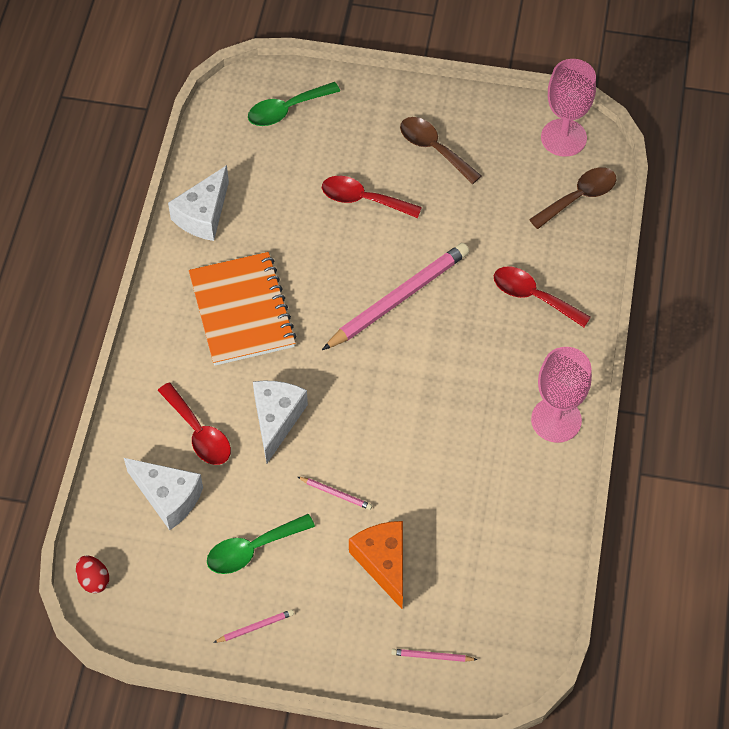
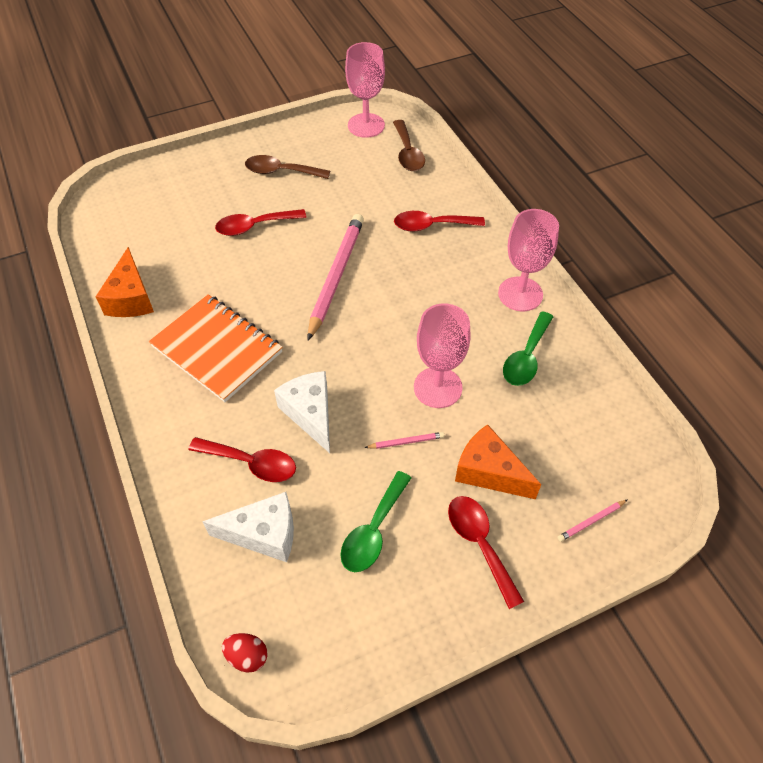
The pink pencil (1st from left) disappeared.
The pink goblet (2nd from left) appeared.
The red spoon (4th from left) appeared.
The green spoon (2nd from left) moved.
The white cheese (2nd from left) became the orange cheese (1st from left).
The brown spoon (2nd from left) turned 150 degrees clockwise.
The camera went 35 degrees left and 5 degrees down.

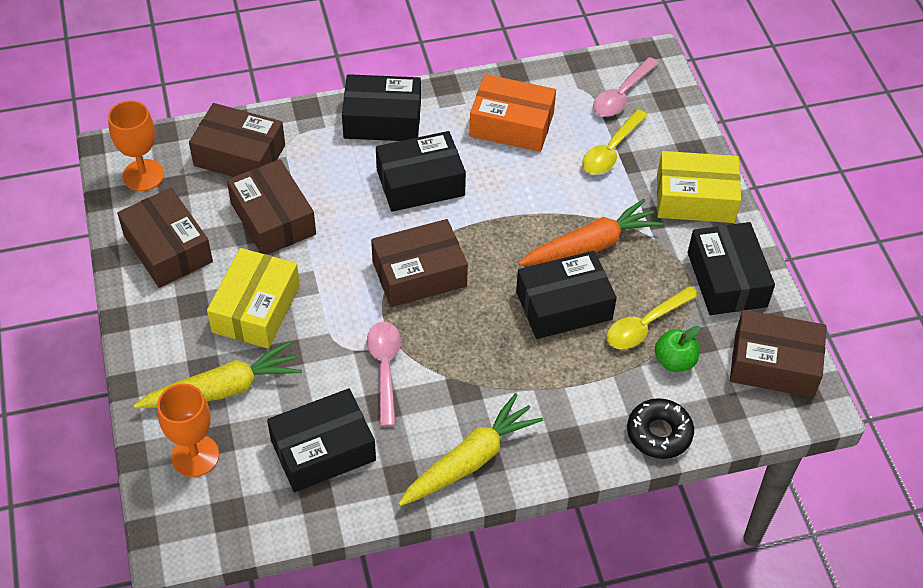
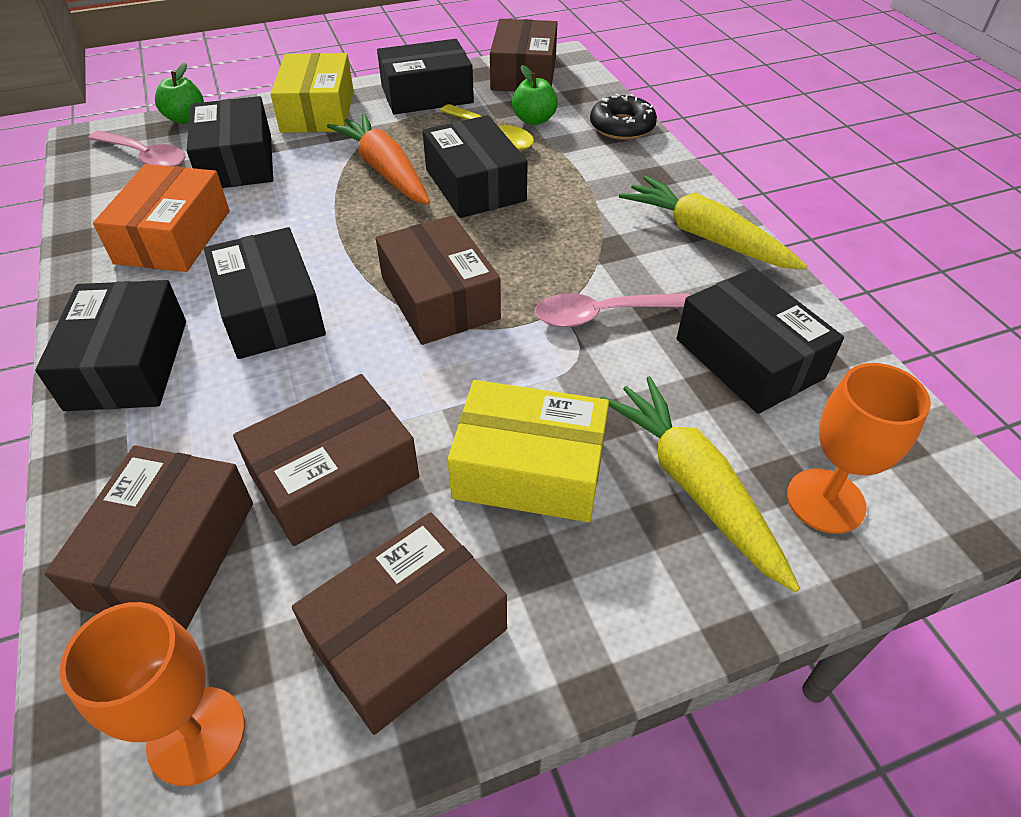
The green apple (1st from left) appeared.
The yellow spoon (1st from left) was replaced by the black box (2nd from left).
The camera went 95 degrees left and 5 degrees down.

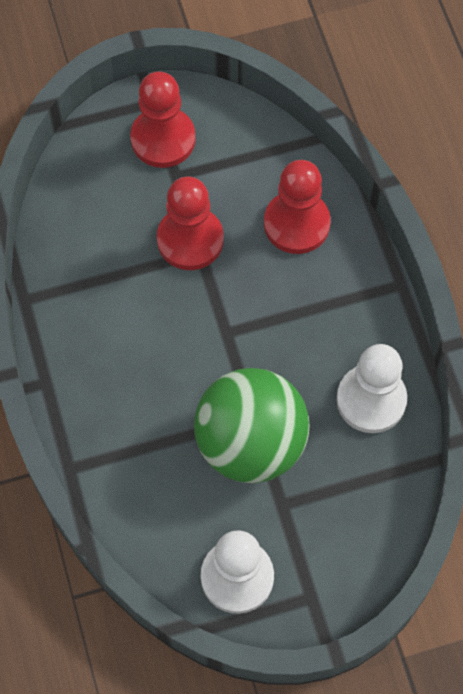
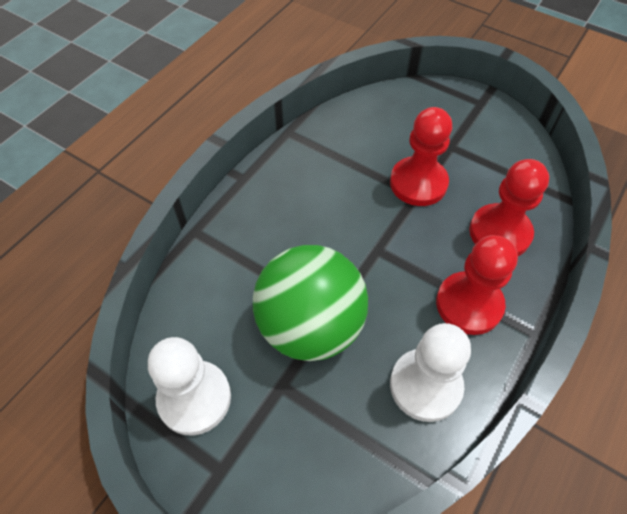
The red pawn (1st from left in the first image) moved.
The camera went 50 degrees right and 10 degrees down.

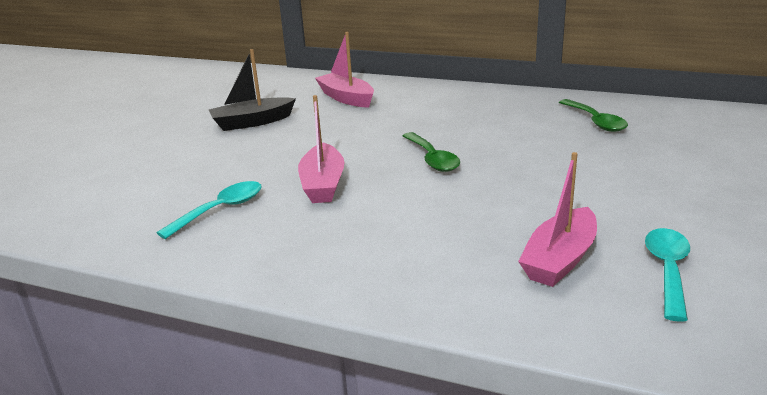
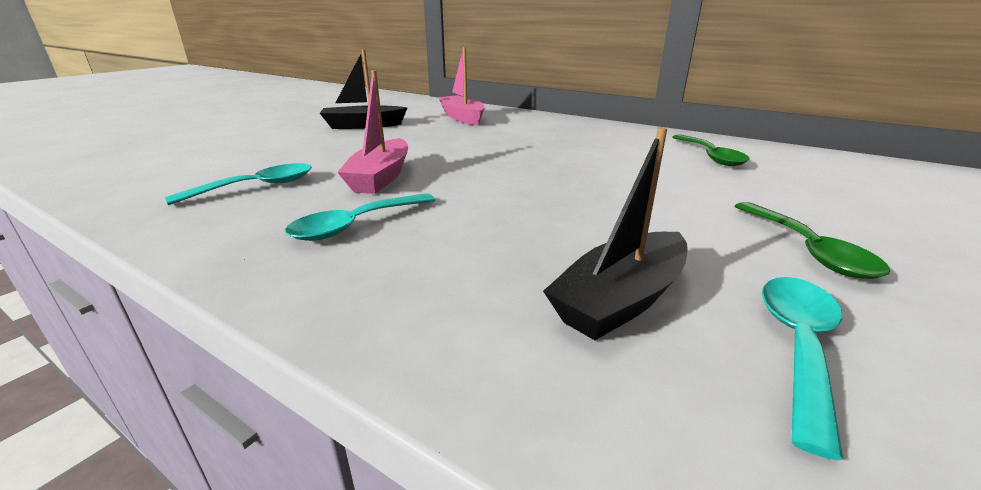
The turquoise spoon (2nd from left) appeared.
The green spoon (1st from left in the first image) moved.
The pink boat (3rd from left) became the black boat (2nd from left).
The camera went 10 degrees right and 0 degrees up.

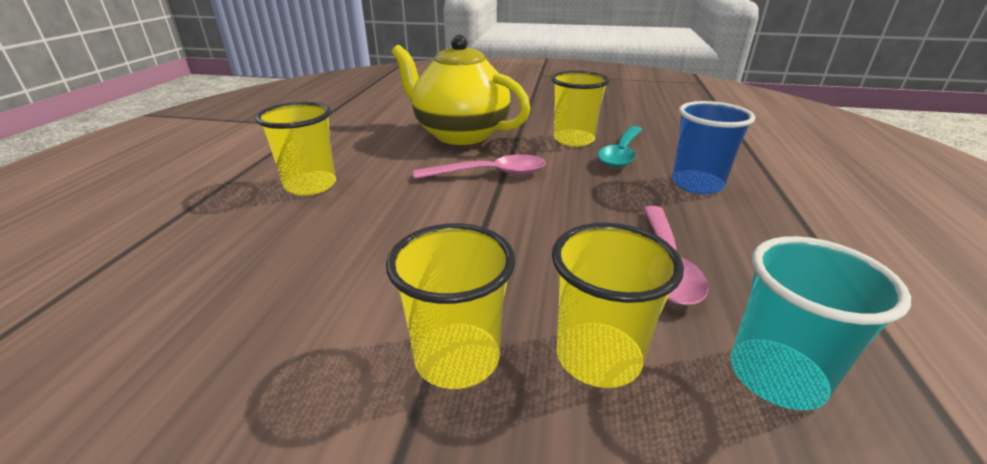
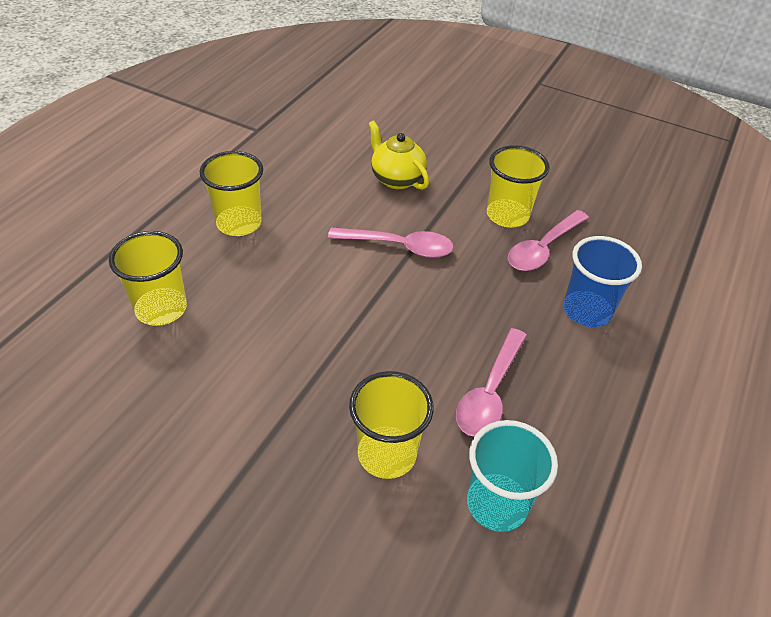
The yellow cup (2nd from left in the first image) moved.
The turquoise spoon became the pink spoon (3rd from left).
The yellow teapot changed to 0.56 times the size.
The camera went 15 degrees right and 15 degrees up.

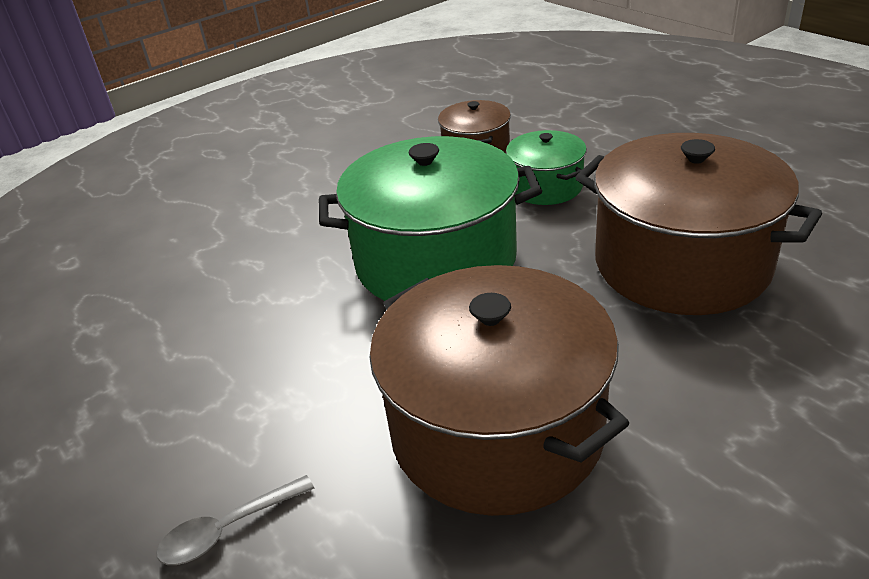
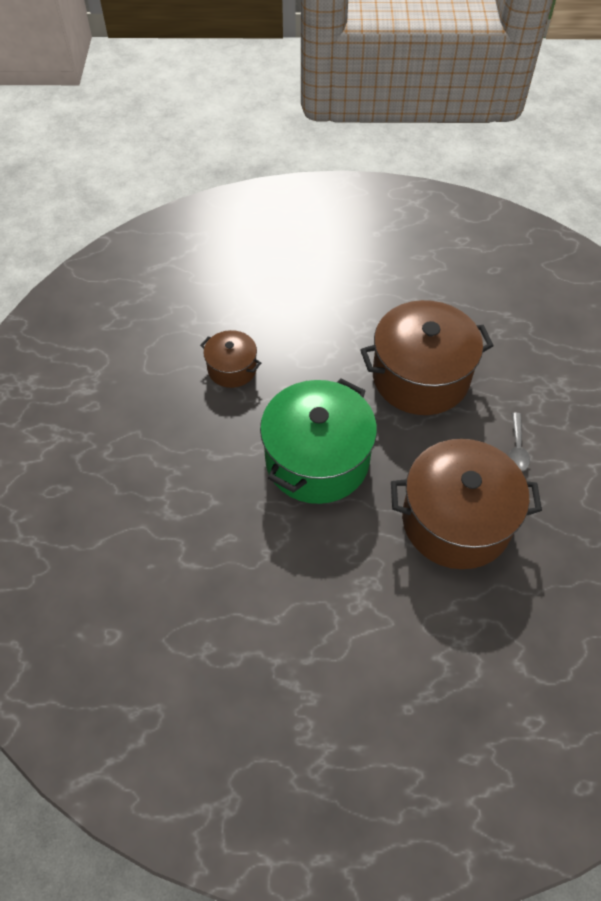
The green pot (2nd from left) disappeared.
The grey spoon moved.
The camera went 55 degrees left and 20 degrees up.

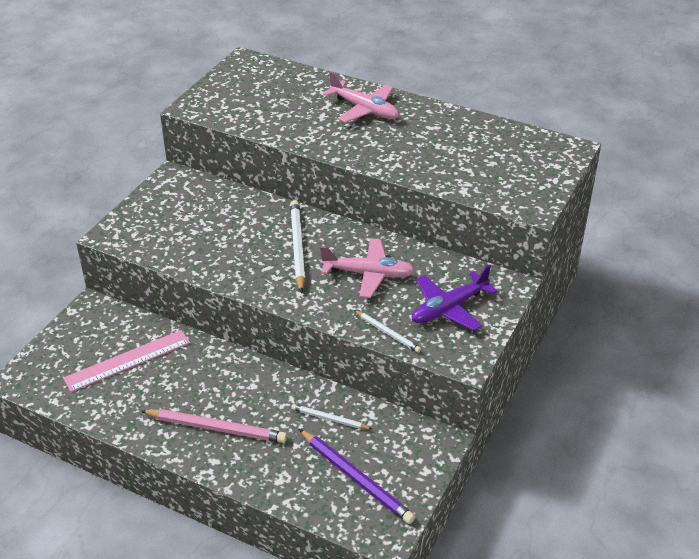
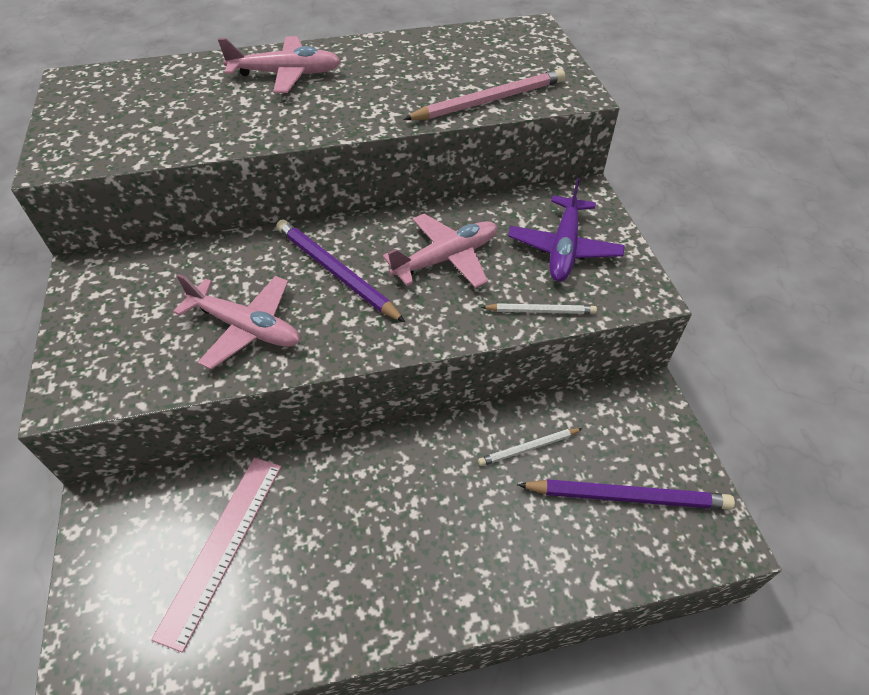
The pink plane (1st from left) appeared.
The pink pencil moved.
The white pencil (1st from left) became the purple pencil (1st from left).
The camera went 40 degrees left and 10 degrees up.

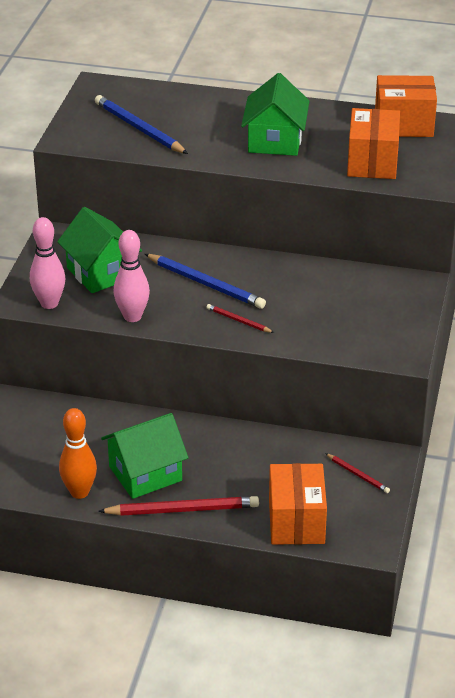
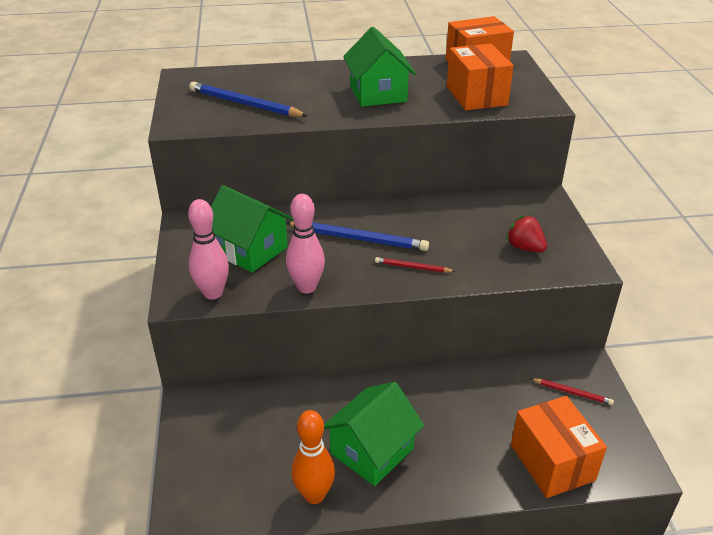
The red pencil (1st from left) disappeared.
The red strawberry appeared.
The camera went 20 degrees left and 0 degrees up.

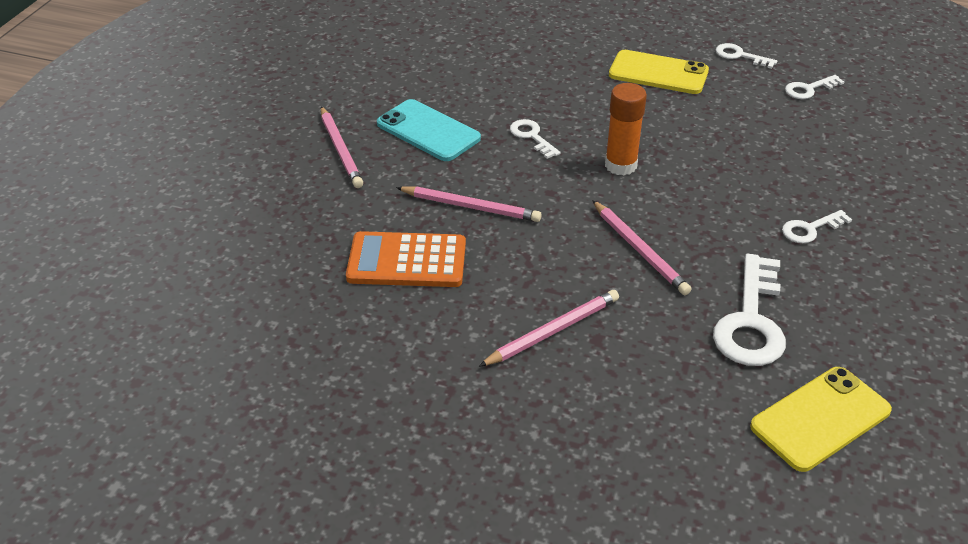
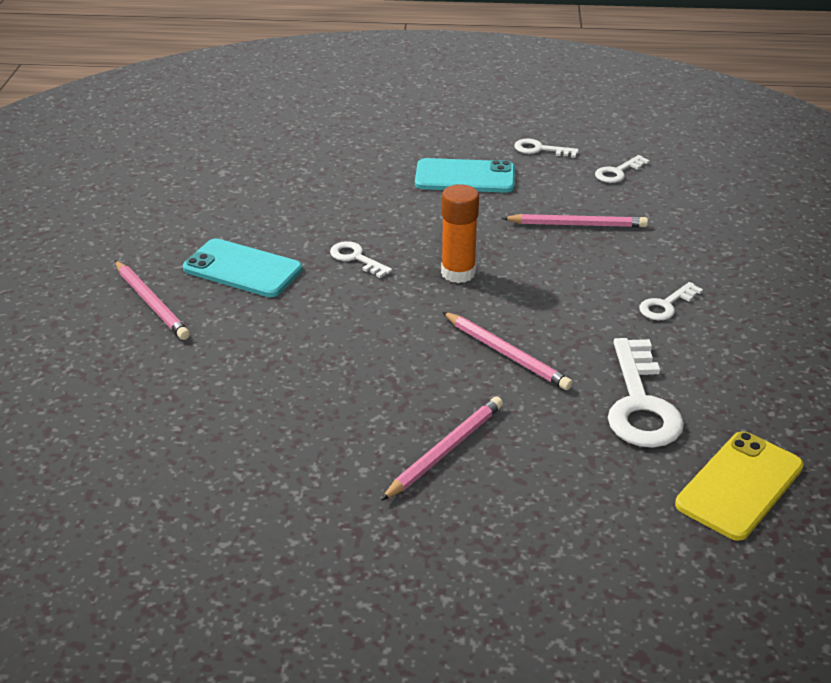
The orange calculator disappeared.
The pink pencil (2nd from left in the first image) moved.
The yellow phone (1st from left) became the turquoise phone (2nd from left).
The camera went 15 degrees left and 5 degrees down.

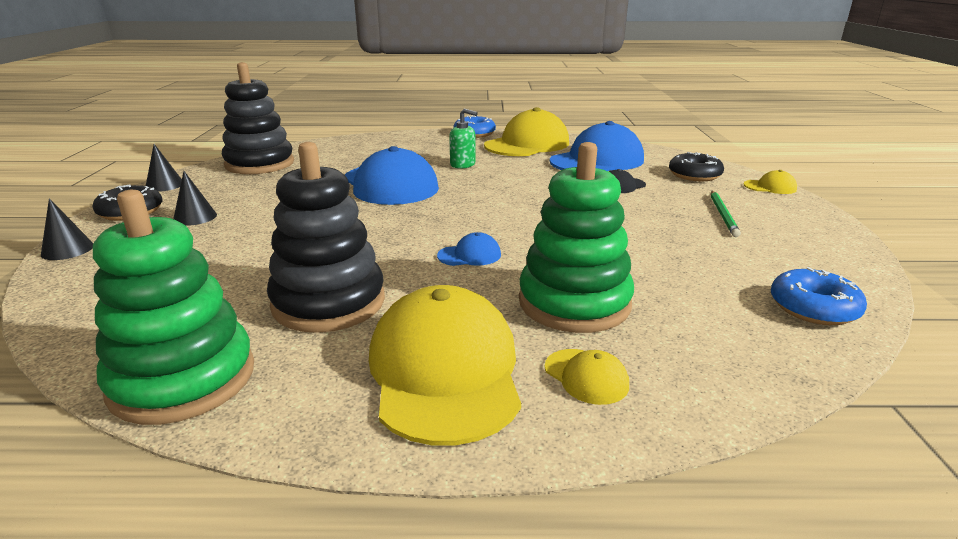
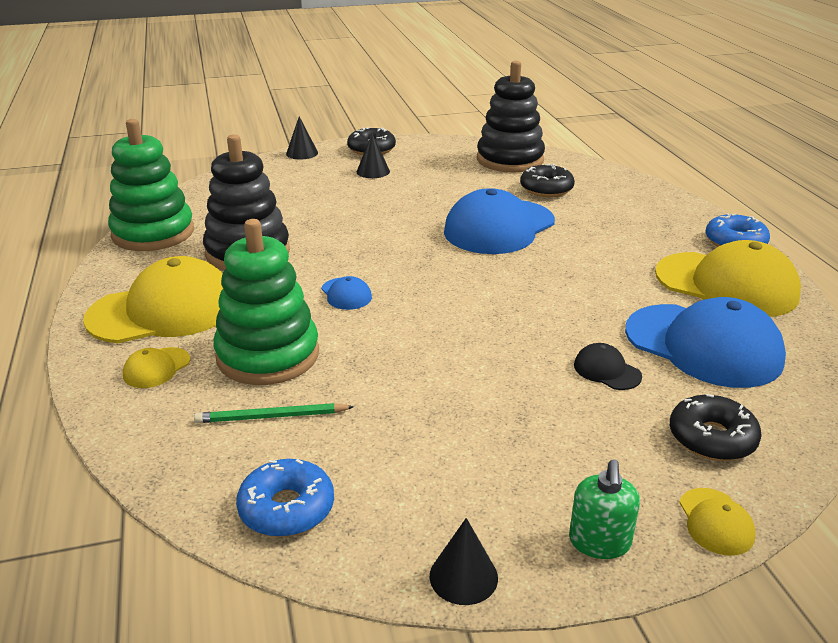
The black donut (2nd from left) appeared.
The black cone (2nd from left in the first image) moved.
The green soap dispenser moved.
The green pencil moved.
The camera went 75 degrees right and 5 degrees up.

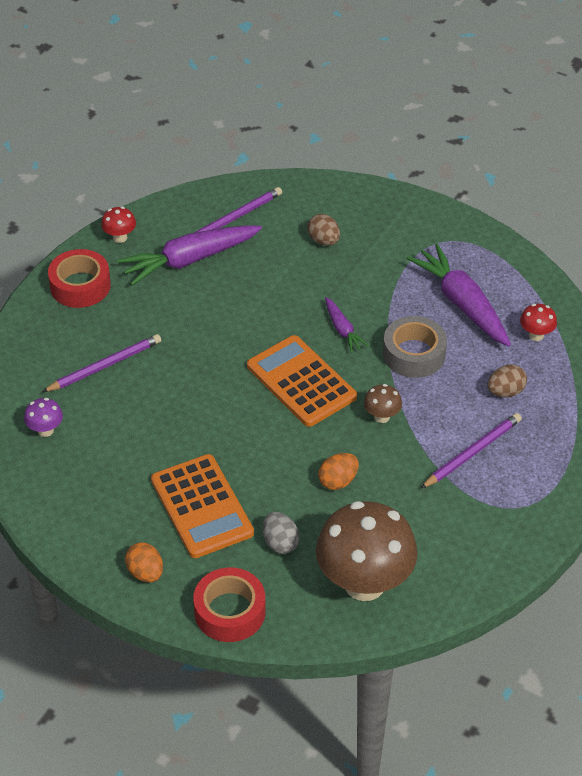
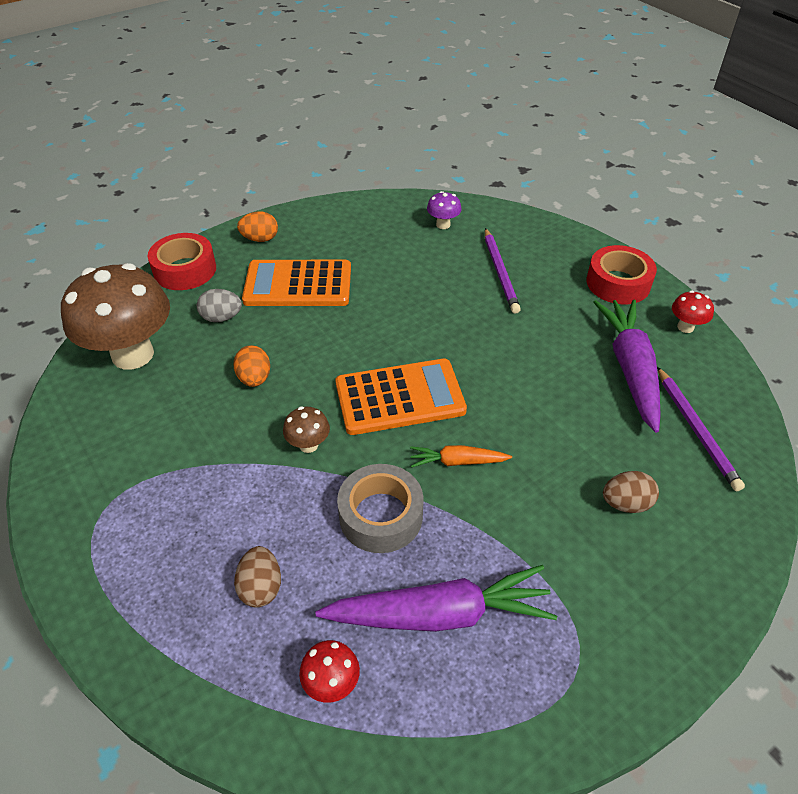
The purple pencil (3rd from left) disappeared.
The purple carrot (2nd from left) became the orange carrot.
The camera went 115 degrees right and 0 degrees up.

